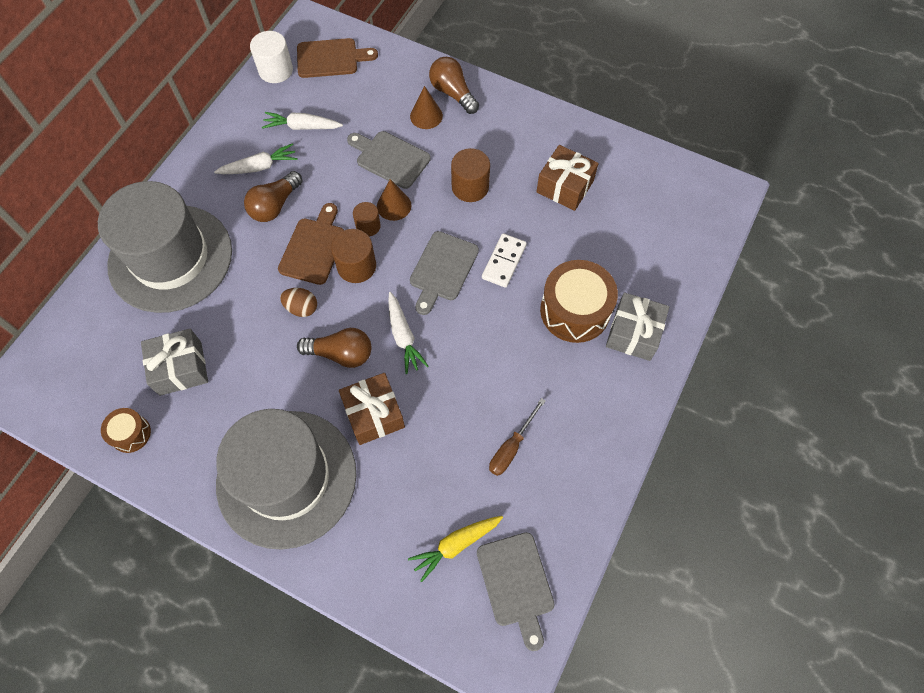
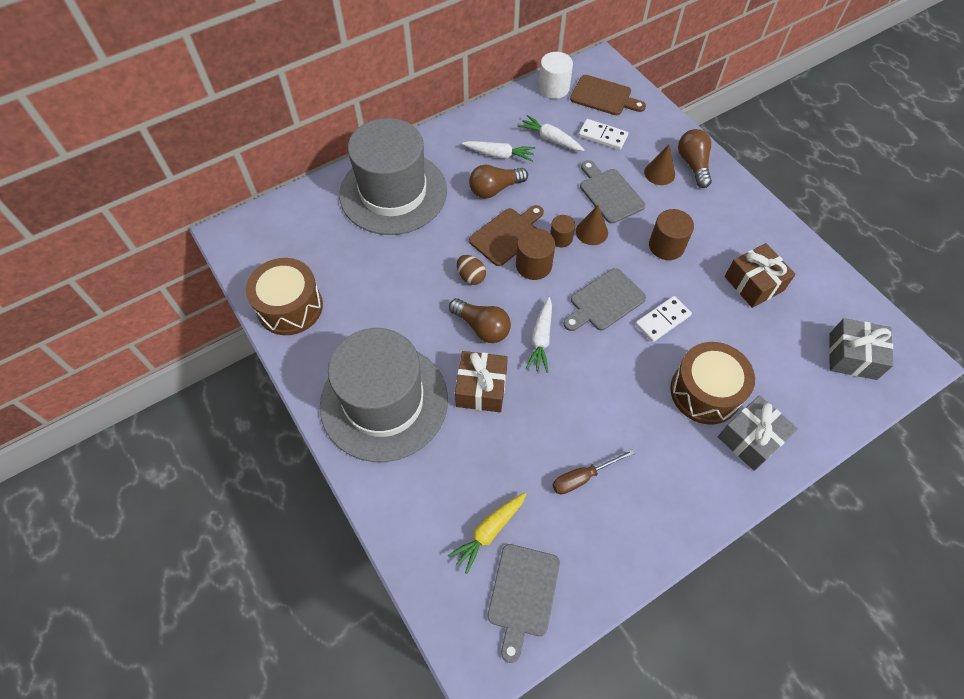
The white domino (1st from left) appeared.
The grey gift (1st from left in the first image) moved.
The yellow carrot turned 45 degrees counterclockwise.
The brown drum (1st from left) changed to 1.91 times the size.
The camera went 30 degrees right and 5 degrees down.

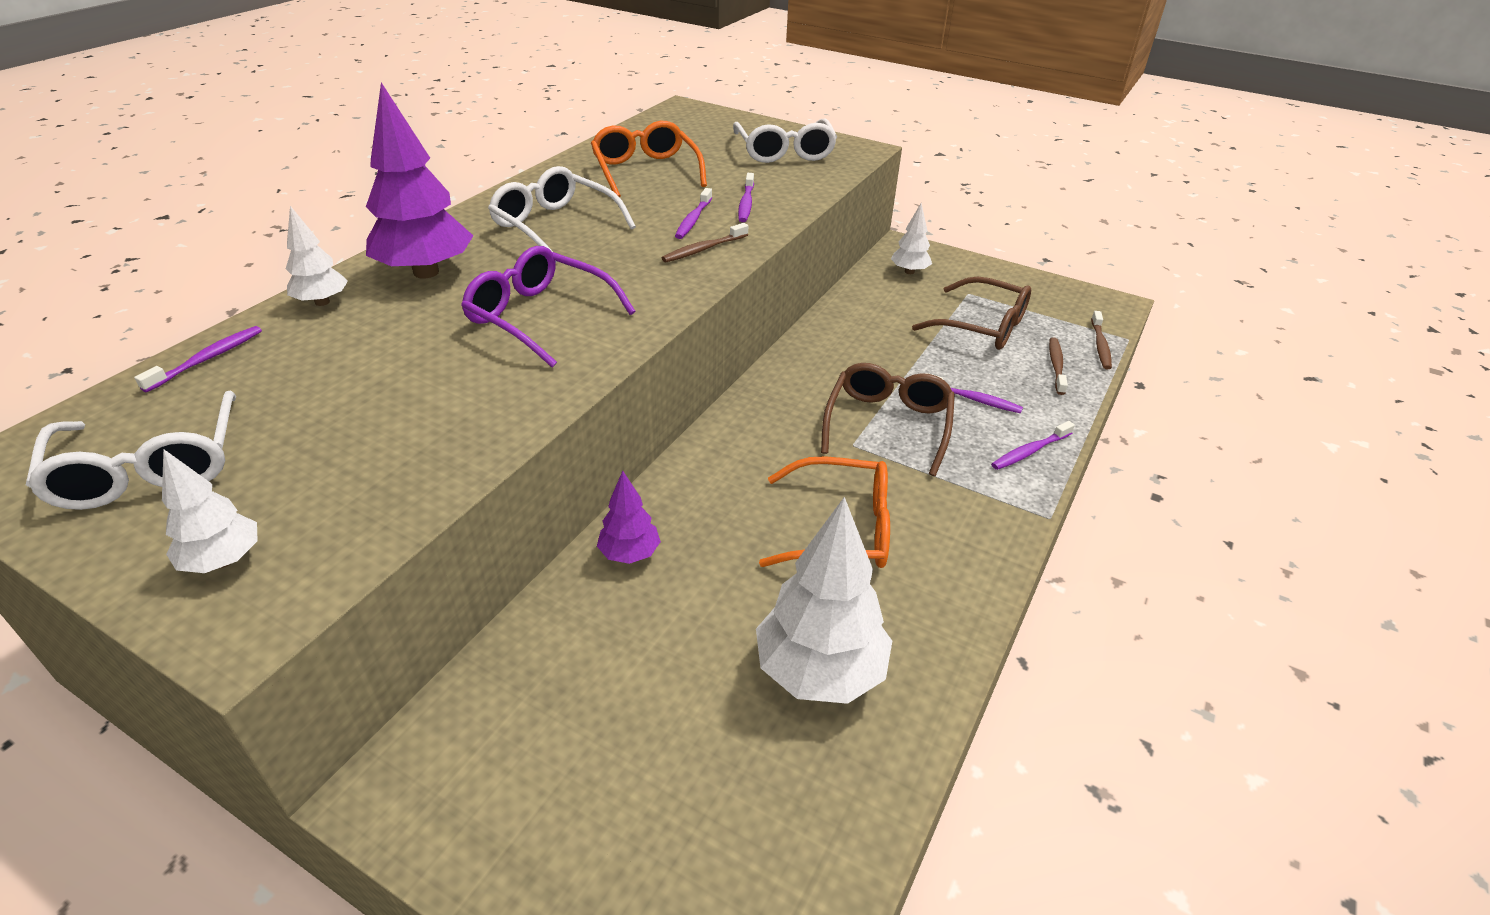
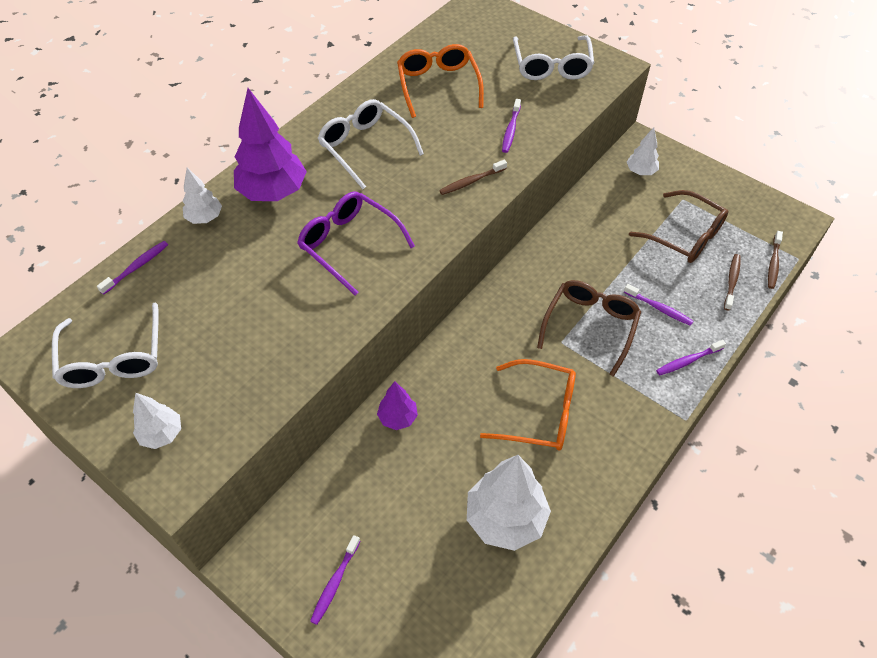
The purple toothbrush (2nd from left) moved.
The camera went 10 degrees right and 15 degrees up.

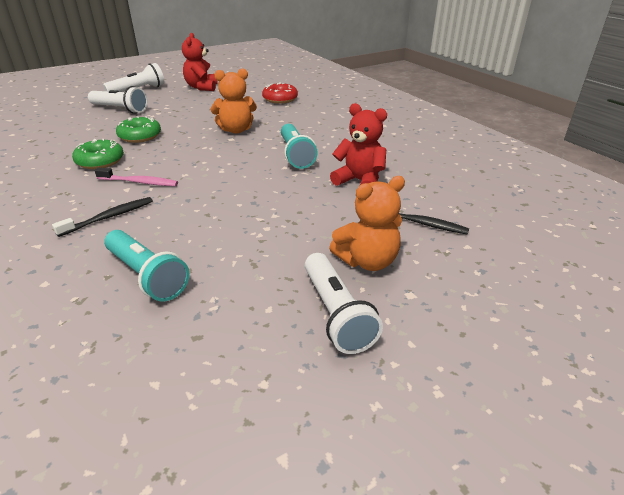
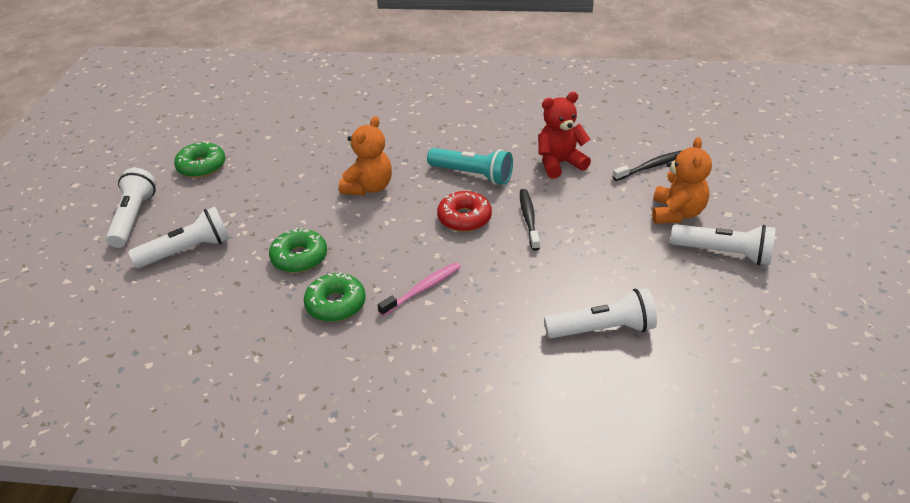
The black toothbrush (1st from left) moved.
The red donut moved.
The red teddy bear (1st from left) was replaced by the green donut (1st from left).
The turquoise flashlight (1st from left) became the white flashlight (3rd from left).
The camera went 50 degrees left and 5 degrees up.

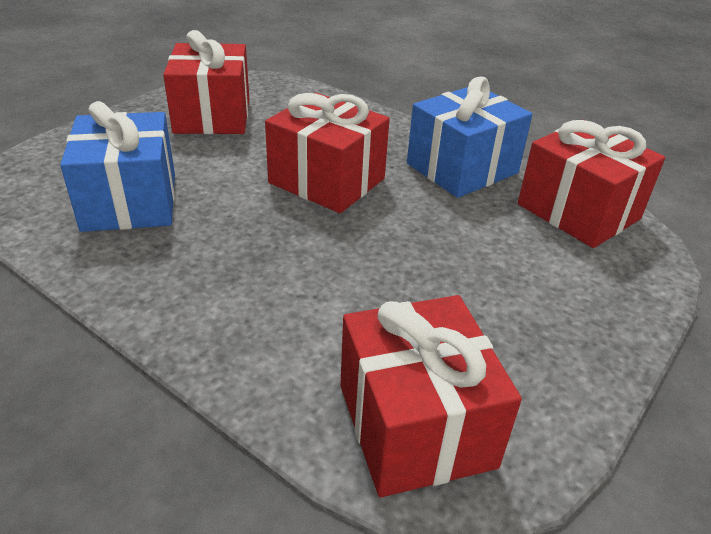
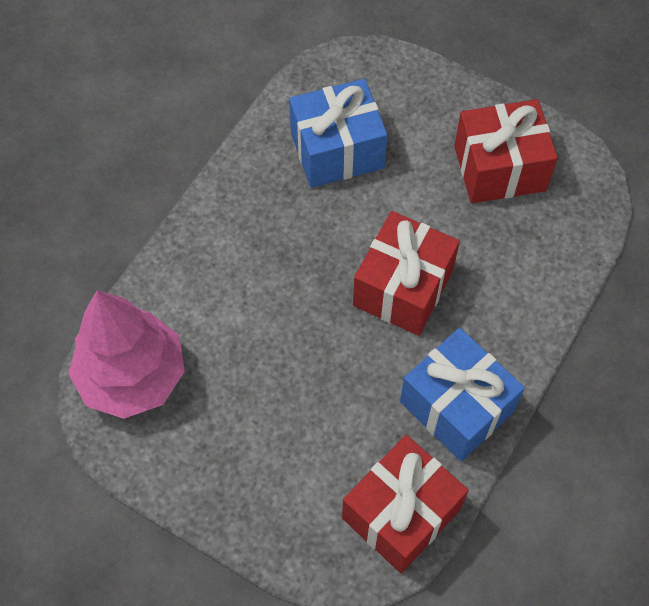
The red gift (3rd from left) was replaced by the pink tree.
The camera went 85 degrees right and 25 degrees up.

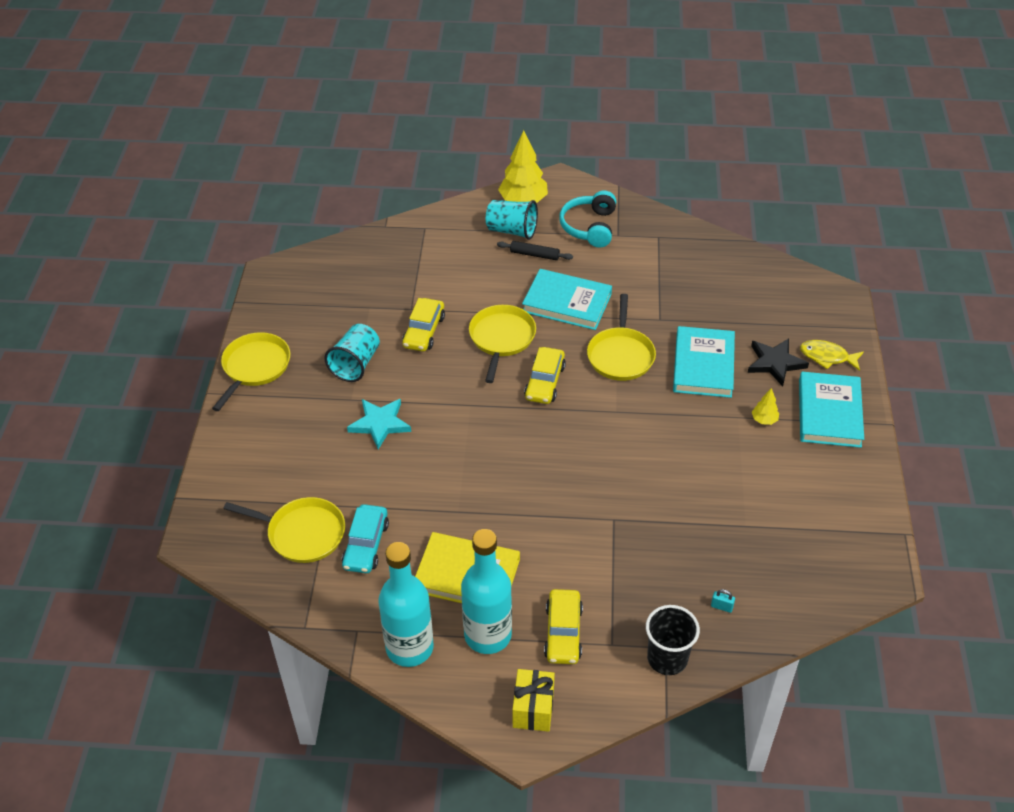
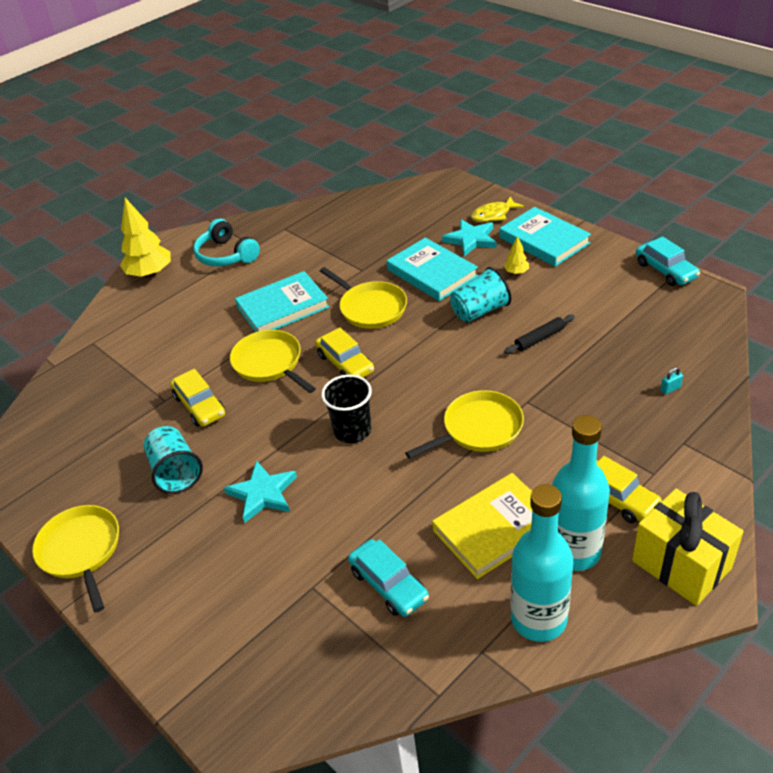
The turquoise car (2nd from left) appeared.
The yellow pan (2nd from left in the first image) moved.
The turquoise cup (2nd from left) moved.
The black rolling pin moved.
The black cup moved.
The black star became the turquoise star (2nd from left).
The yellow gift changed to 1.54 times the size.
The camera went 45 degrees left and 5 degrees down.

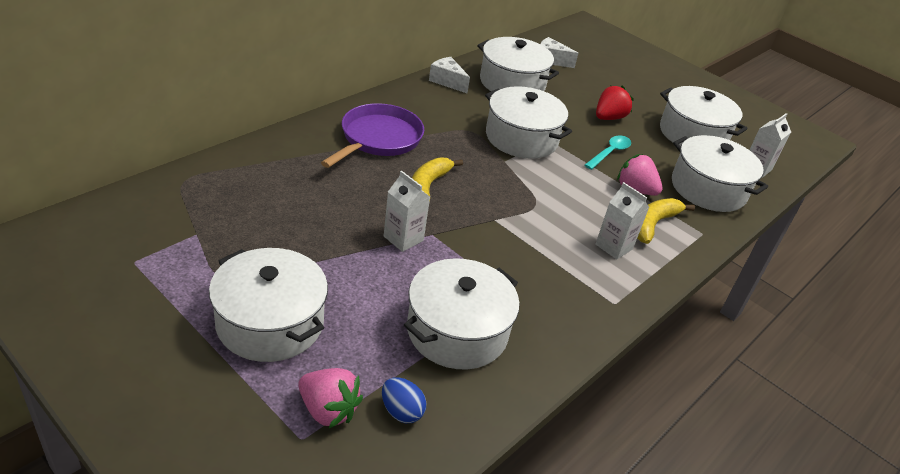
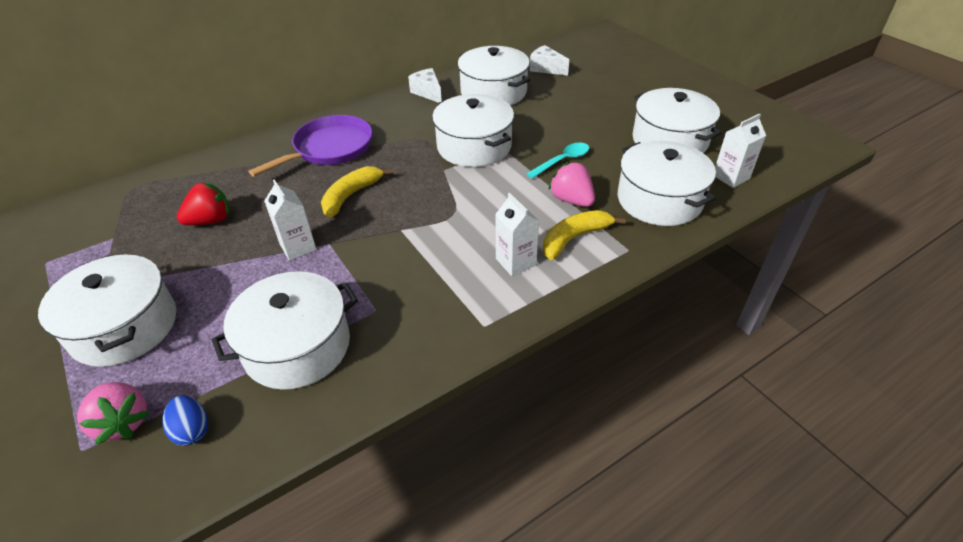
The red strawberry moved.
The camera went 20 degrees right and 5 degrees up.

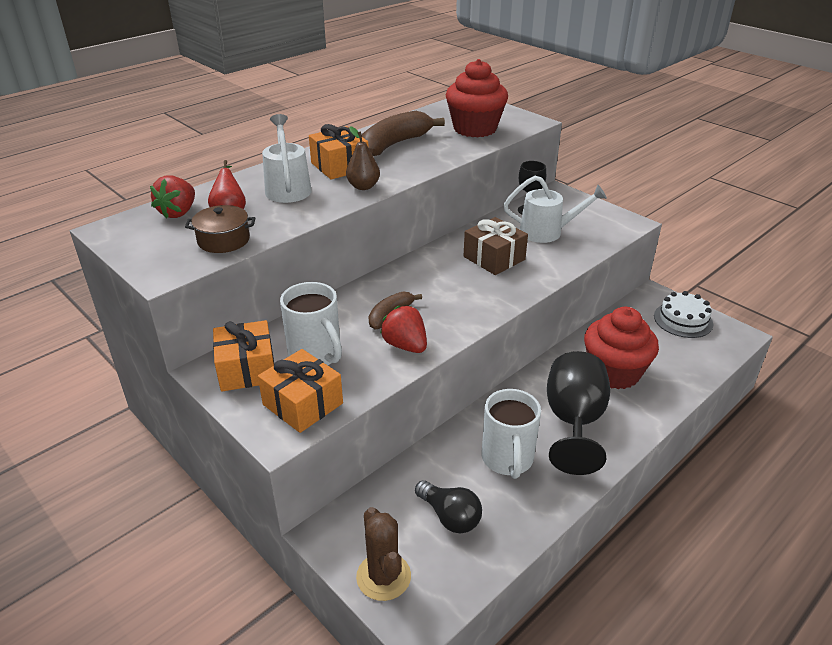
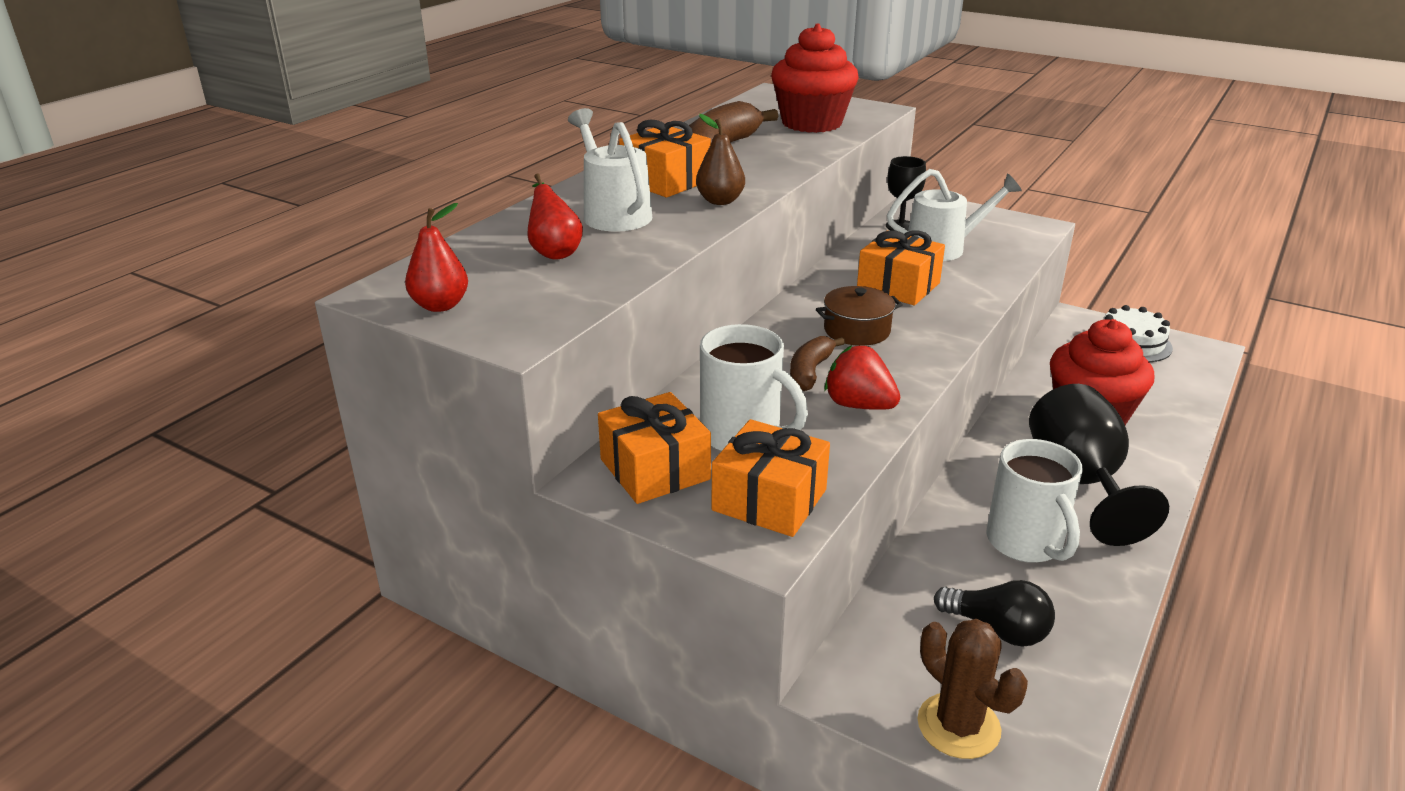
The red strawberry (1st from left) disappeared.
The red pear (1st from left) appeared.
The brown pot moved.
The brown gift became the orange gift (4th from left).
The camera went 15 degrees left and 5 degrees down.

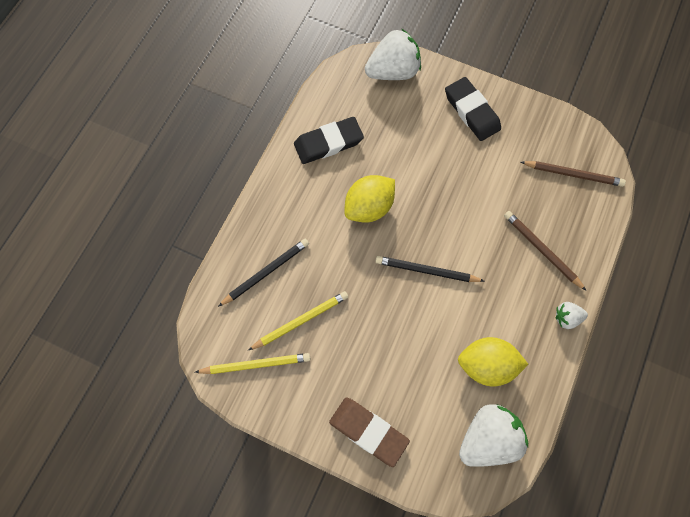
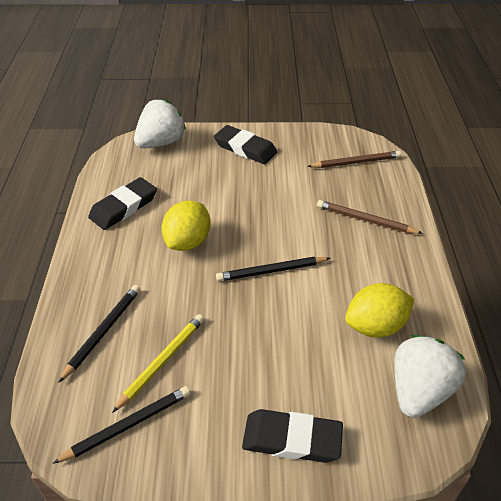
The white strawberry (3rd from left) disappeared.
The yellow pencil (1st from left) became the black pencil (2nd from left).
The brown eraser became the black eraser (3rd from left).
The camera went 25 degrees left and 25 degrees down.

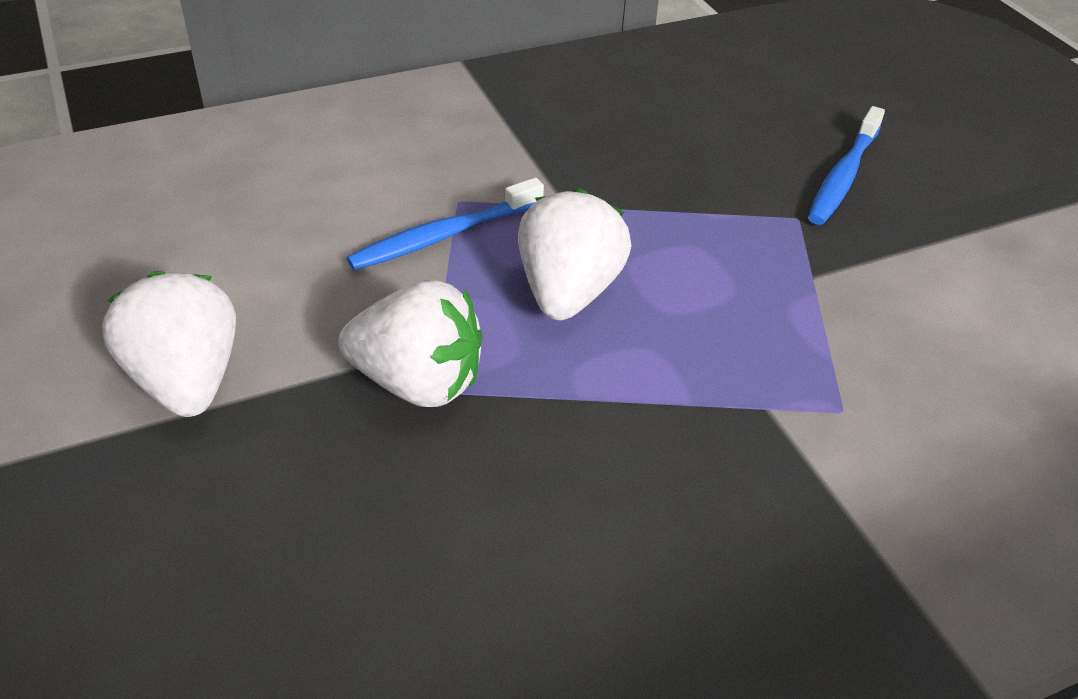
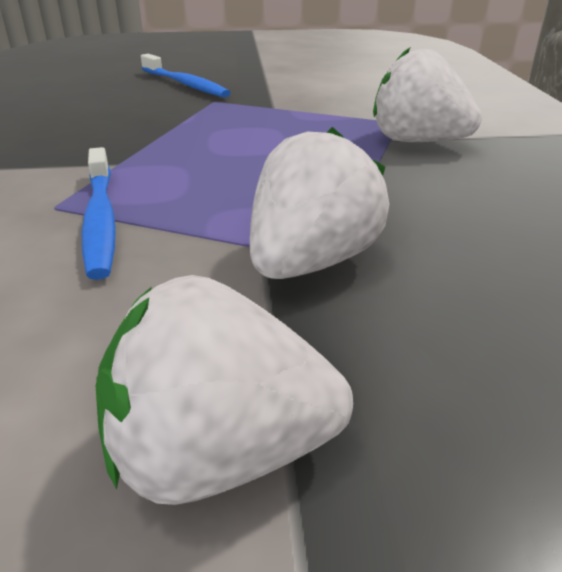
The white strawberry (3rd from left) moved.
The camera went 70 degrees left and 10 degrees down.

